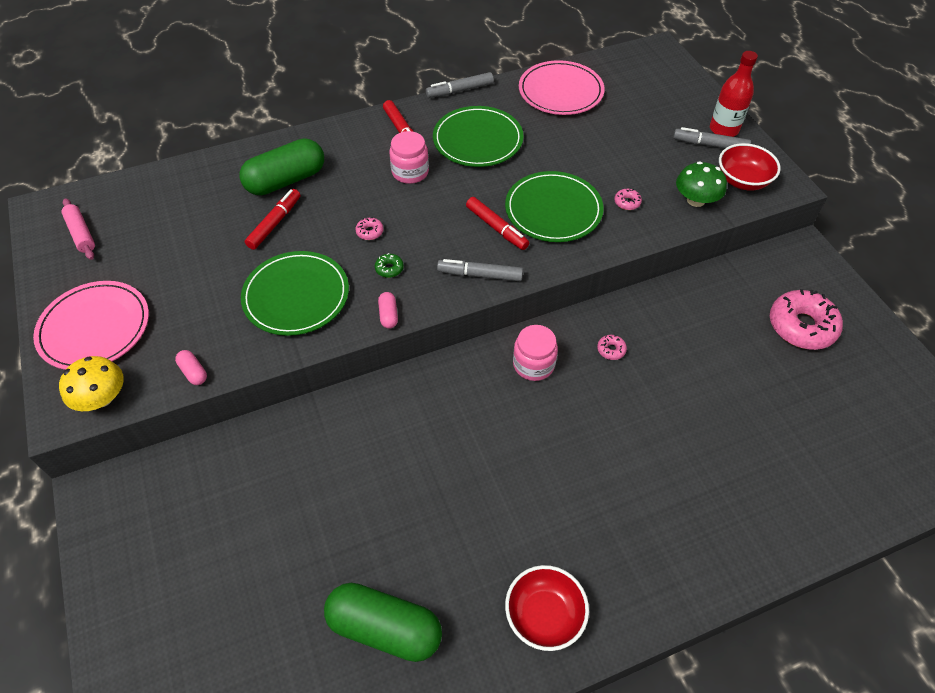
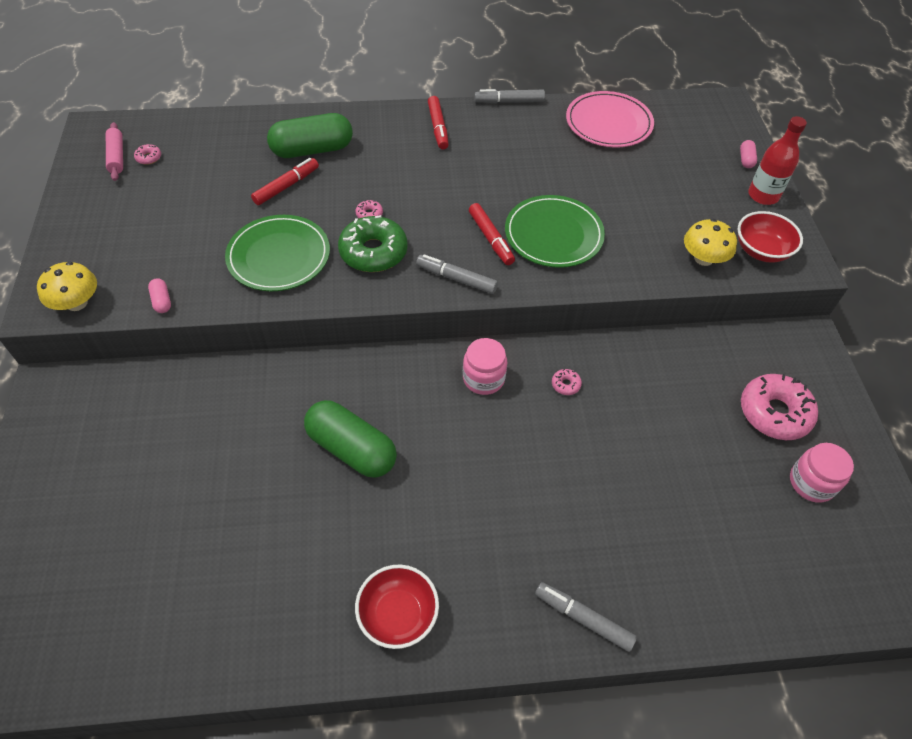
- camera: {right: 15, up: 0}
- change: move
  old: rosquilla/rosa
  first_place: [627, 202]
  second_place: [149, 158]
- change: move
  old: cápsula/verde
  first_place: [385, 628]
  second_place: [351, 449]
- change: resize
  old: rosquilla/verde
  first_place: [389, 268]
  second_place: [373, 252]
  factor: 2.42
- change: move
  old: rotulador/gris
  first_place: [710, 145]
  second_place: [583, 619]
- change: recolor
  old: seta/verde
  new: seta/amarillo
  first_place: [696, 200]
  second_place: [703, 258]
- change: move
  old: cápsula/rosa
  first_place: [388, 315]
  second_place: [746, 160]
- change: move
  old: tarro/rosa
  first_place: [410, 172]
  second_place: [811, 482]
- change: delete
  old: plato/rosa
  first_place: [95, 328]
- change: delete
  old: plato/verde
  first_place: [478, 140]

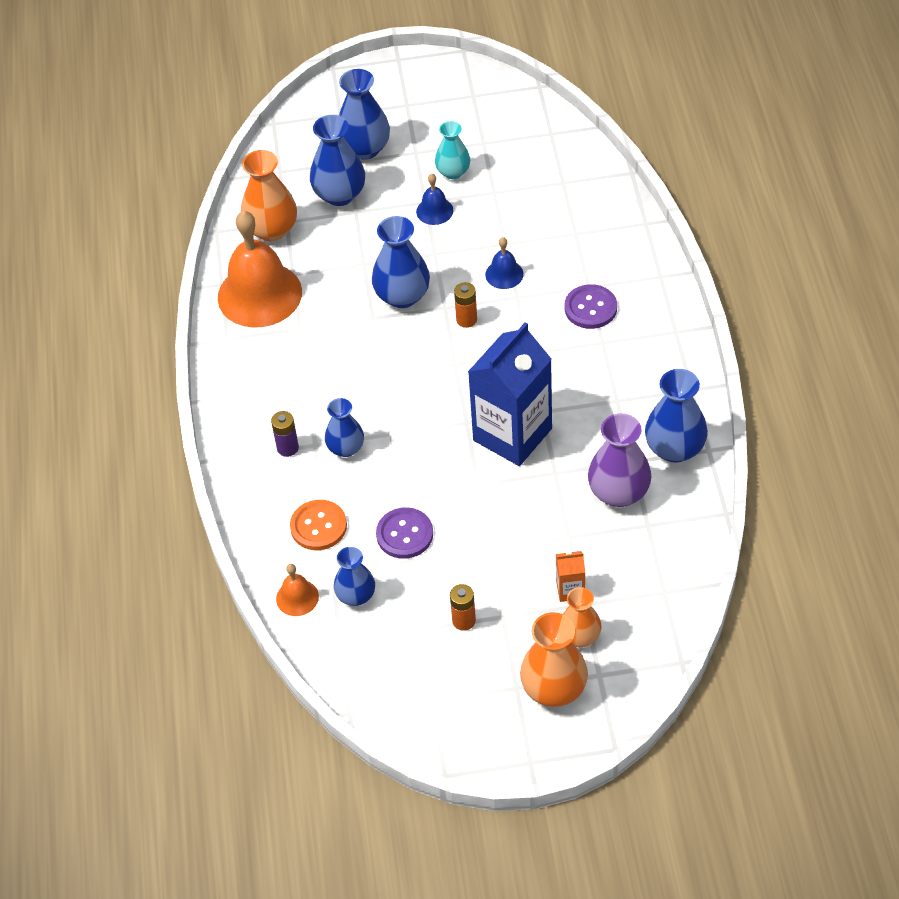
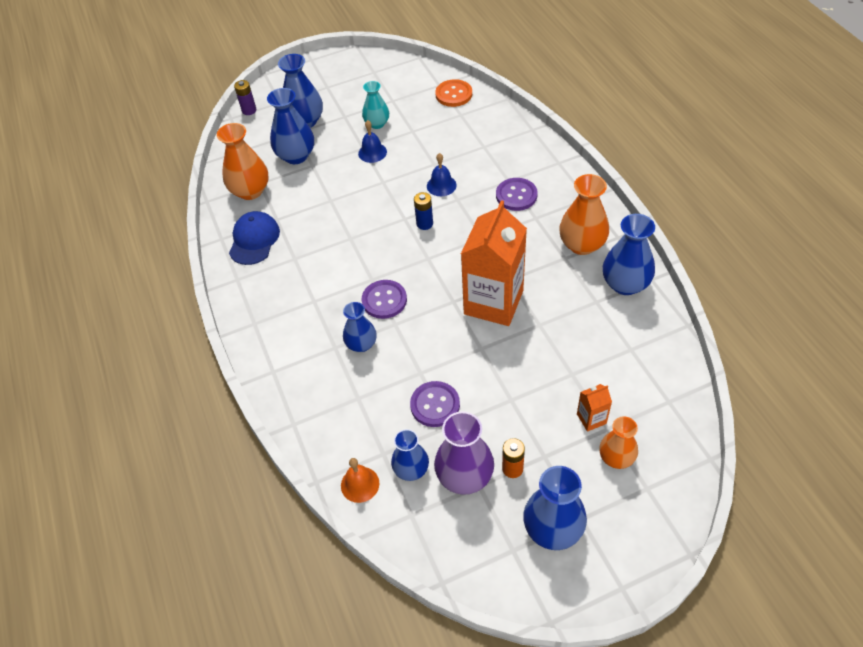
- camera: {right: -15, up: 0}
- change: replace
  old: campana/naranja
  new: gorra/azul
  first_place: [259, 294]
  second_place: [254, 240]
- change: move
  old: pila/morado
  first_place: [287, 448]
  second_place: [249, 110]
- change: insert
  new: botón/morado
  second_place: [384, 300]
- change: recolor
  old: pila/naranja
  new: pila/azul
  first_place: [466, 319]
  second_place: [424, 224]
- change: move
  old: florero/morado
  first_place: [619, 492]
  second_place: [464, 476]
- change: move
  old: botón/naranja
  first_place: [318, 526]
  second_place: [453, 94]
- change: recolor
  old: cartón de leche/azul
  new: cartón de leche/naranja
  first_place: [512, 434]
  second_place: [493, 302]
- change: move
  old: florero/azul
  first_place: [402, 296]
  second_place: [553, 529]
- change: move
  old: florero/naranja
  first_place: [554, 689]
  second_place: [582, 244]

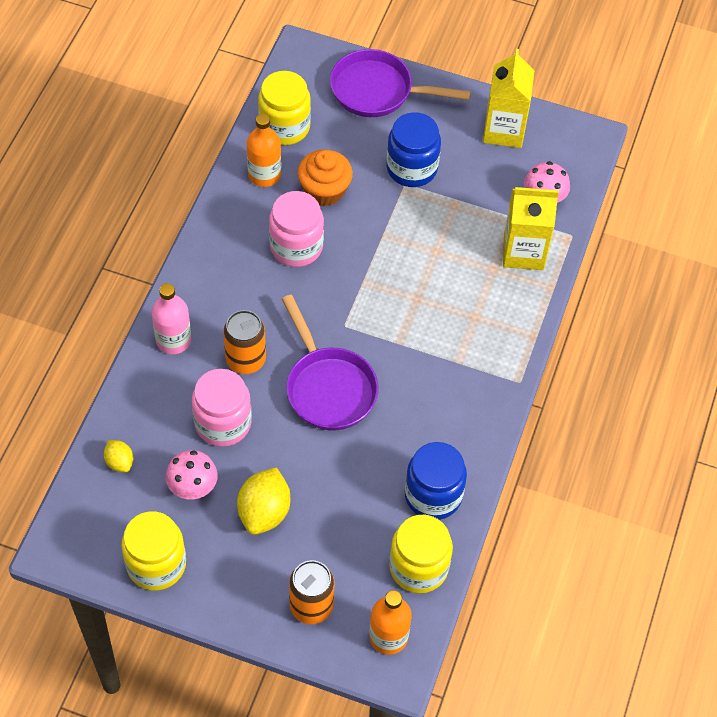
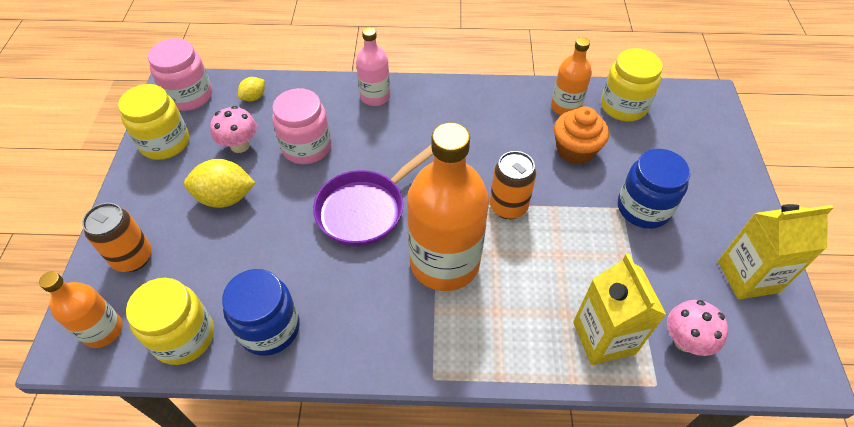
- camera: {right: 75, up: -5}
- change: move
  old: tarro/rosa
  first_place: [296, 246]
  second_place: [189, 96]
- change: insert
  new: botella/naranja
  second_place: [444, 262]
- change: move
  old: lata/naranja
  first_place: [245, 360]
  second_place: [508, 206]
- change: delete
  old: sartén/morado
  first_place: [378, 91]

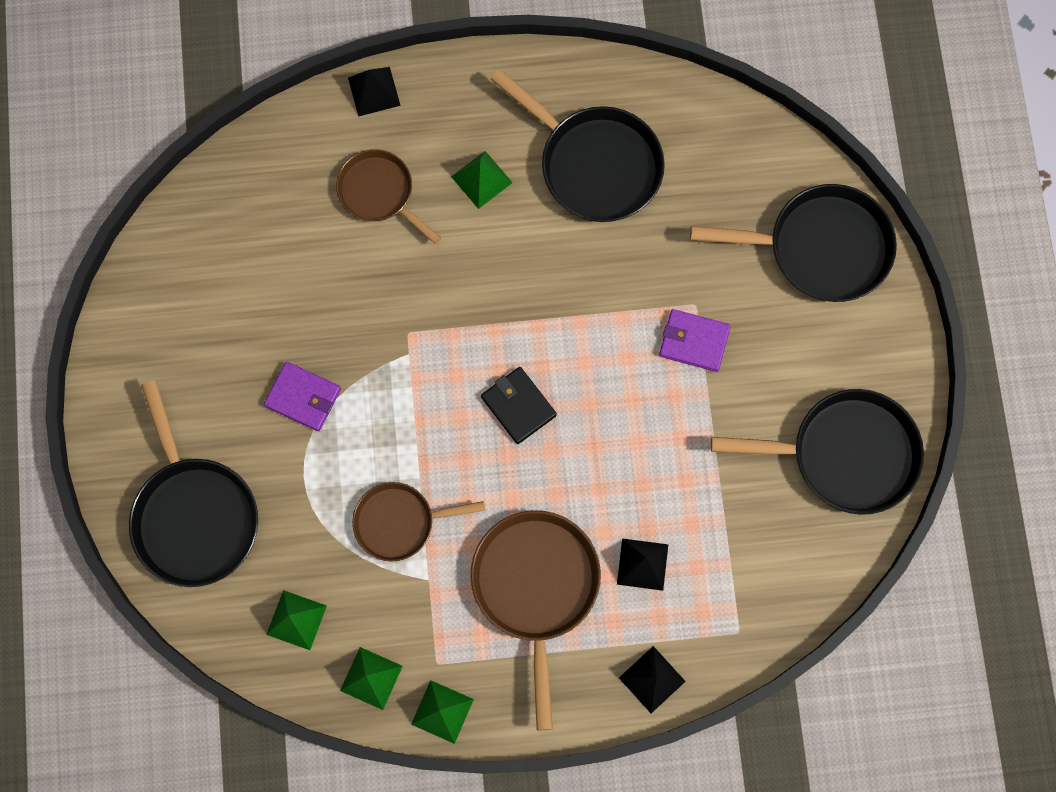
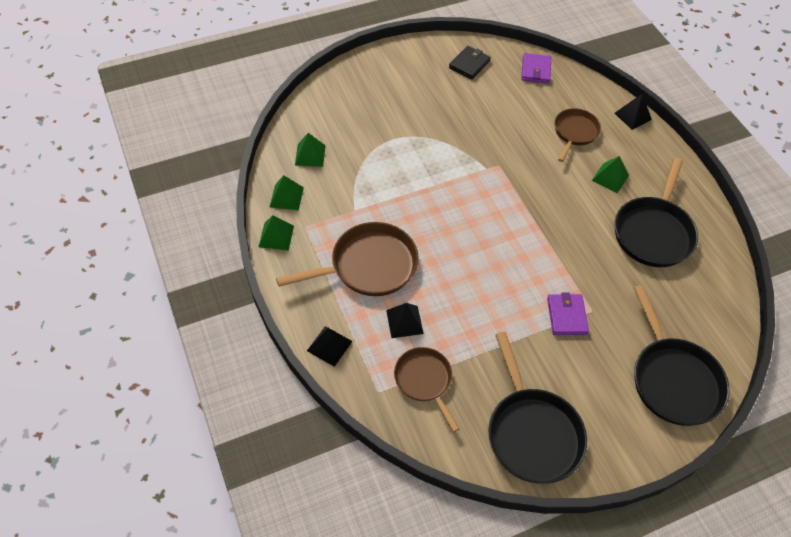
- camera: {right: 70, up: -20}
- change: move
  old: sartén/marrón
  first_place: [400, 522]
  second_place: [424, 381]
- change: move
  old: cartera/negro
  first_place: [518, 406]
  second_place: [469, 64]
- change: move
  old: cartera/morado
  first_place: [303, 397]
  second_place: [536, 70]
- change: delete
  old: sartén/negro
  first_place: [194, 514]

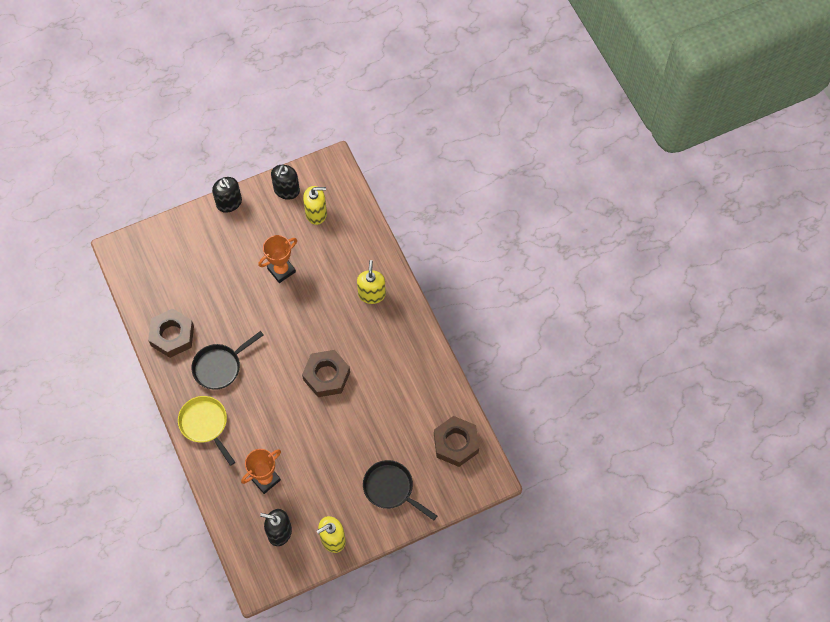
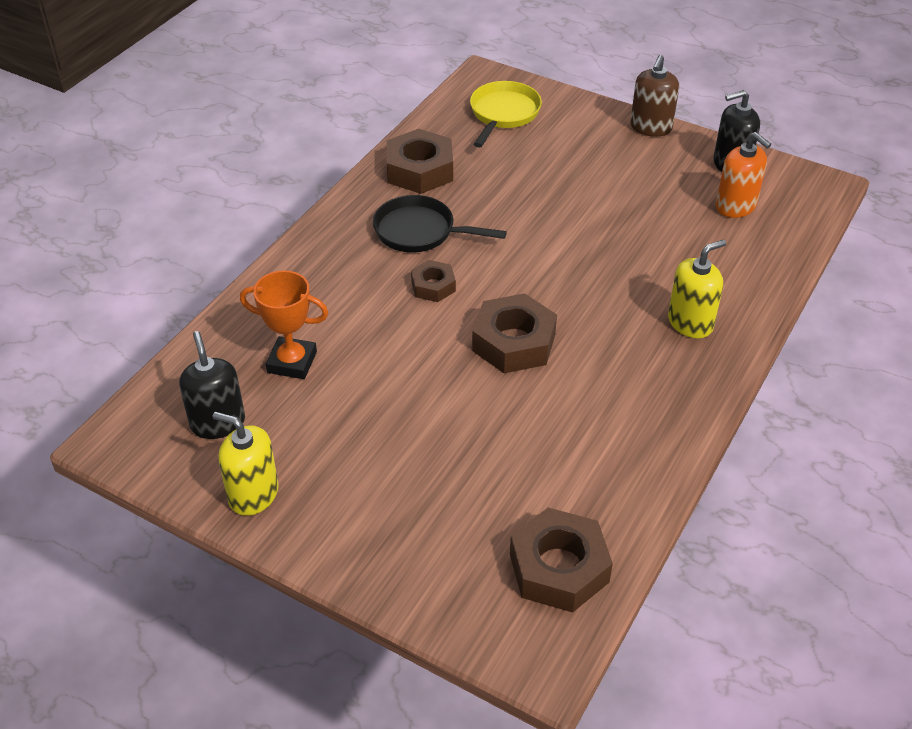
- camera: {right: 55, up: -20}
- change: insert
  new: tuerca/marrón
  second_place: [433, 286]
- change: move
  old: sartén/amarillo
  first_place: [205, 424]
  second_place: [503, 114]
- change: recolor
  old: dispensador de jabón/negro
  new: dispensador de jabón/marrón
  first_place: [229, 203]
  second_place: [651, 127]
- change: recolor
  old: dispensador de jabón/amarillo
  new: dispensador de jabón/naranja
  first_place: [316, 213]
  second_place: [736, 206]
- change: delete
  old: trofeo/naranja
  first_place: [281, 270]
- change: delete
  old: sartén/negro
  first_place: [391, 488]

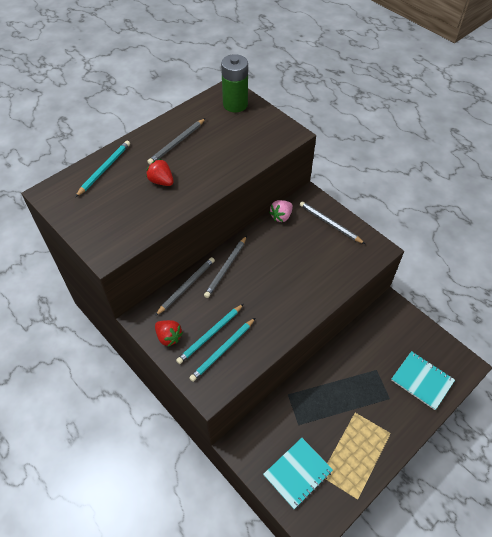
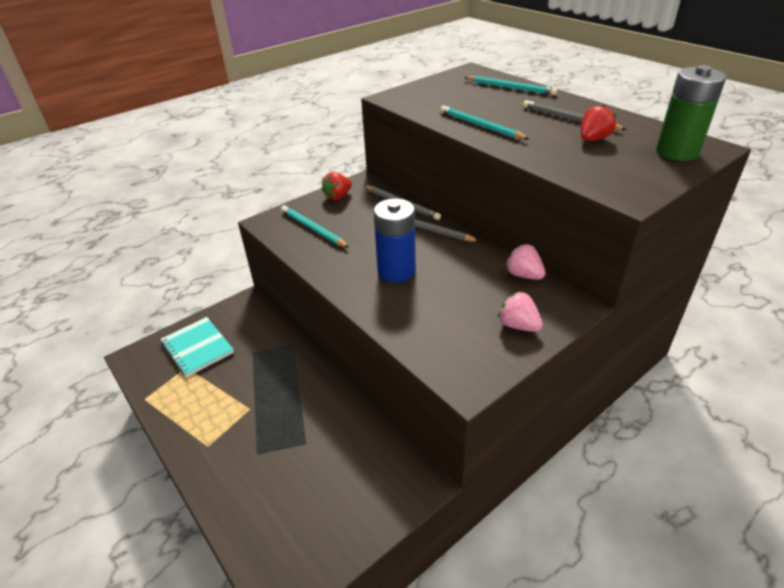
- camera: {right: 95, up: -15}
- change: insert
  new: pila/azul
  second_place: [396, 271]
- change: move
  old: lápiz/turquesa
  first_place: [210, 335]
  second_place: [480, 126]
- change: replace
  old: lápiz/gris
  new: fresa/rosa
  first_place: [330, 223]
  second_place: [518, 325]
- change: move
  old: fresa/rojo
  first_place: [161, 181]
  second_place: [593, 139]
- change: delete
  old: cuaderno/turquesa
  first_place: [422, 381]

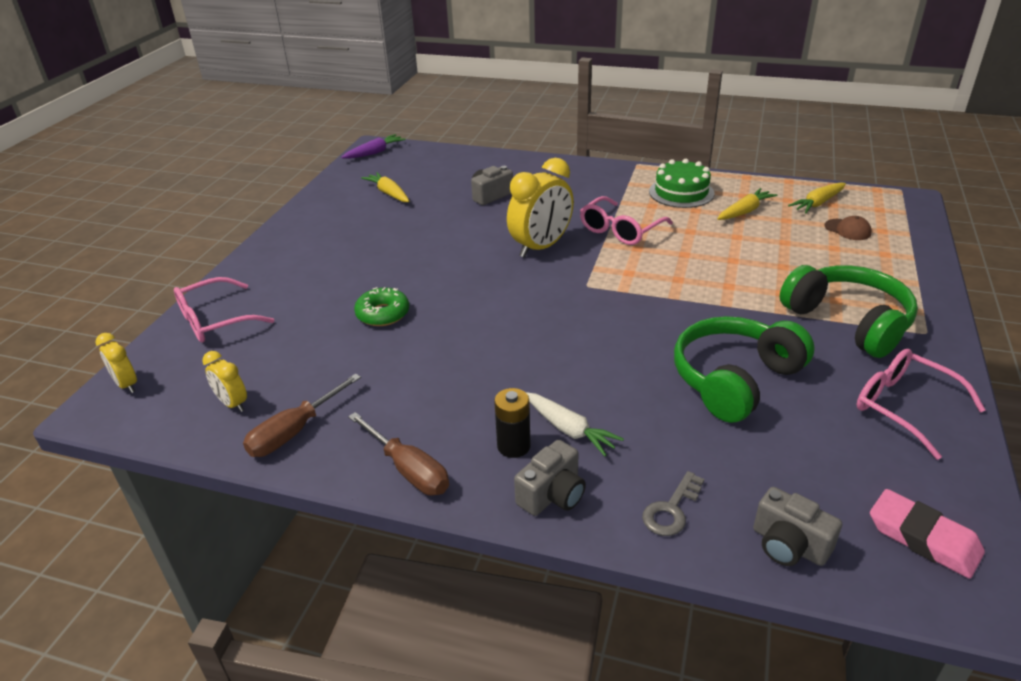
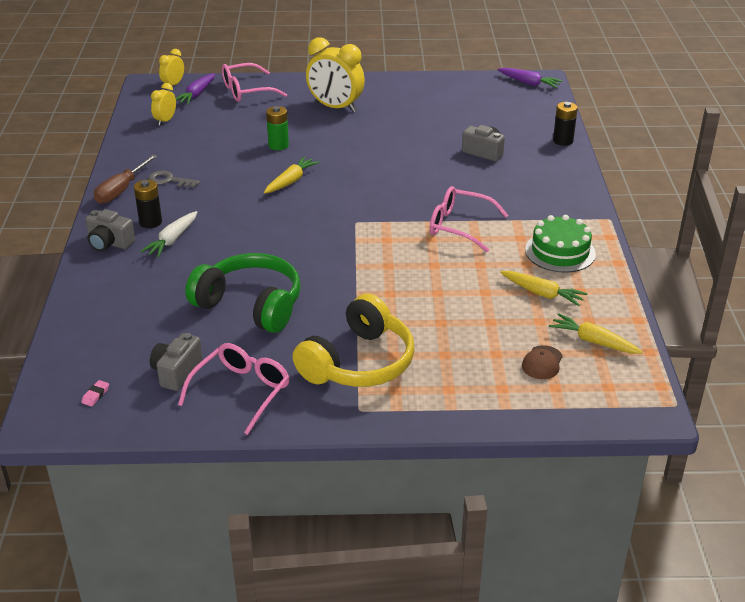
- camera: {right: 70, up: 0}
- change: resize
  old: goma de borrar/rosa
  first_place: [923, 538]
  second_place: [95, 395]
  factor: 0.42
- change: move
  old: llave/gris
  first_place: [671, 509]
  second_place: [169, 180]
- change: move
  old: cámara/gris
  first_place: [789, 545]
  second_place: [177, 372]
- change: insert
  new: zanahoria/morado
  second_place: [196, 94]
- change: rotate
  old: gafas/rosa
  first_place: [216, 320]
  second_place: [247, 91]
  degrees: -60
- change: move
  old: zanahoria/amarillo
  first_place: [388, 193]
  second_place: [291, 181]
- change: replace
  old: rosquilla/verde
  new: pila/verde
  first_place: [383, 314]
  second_place: [278, 145]
- change: recolor
  old: auriculares/verde
  new: auriculares/amarillo
  first_place: [848, 321]
  second_place: [359, 363]
- change: move
  old: despertador/amarillo
  first_place: [541, 247]
  second_place: [335, 107]
- change: insert
  new: pila/negro
  second_place: [563, 141]
- change: delete
  old: destornillador/marrón
  first_place: [294, 432]

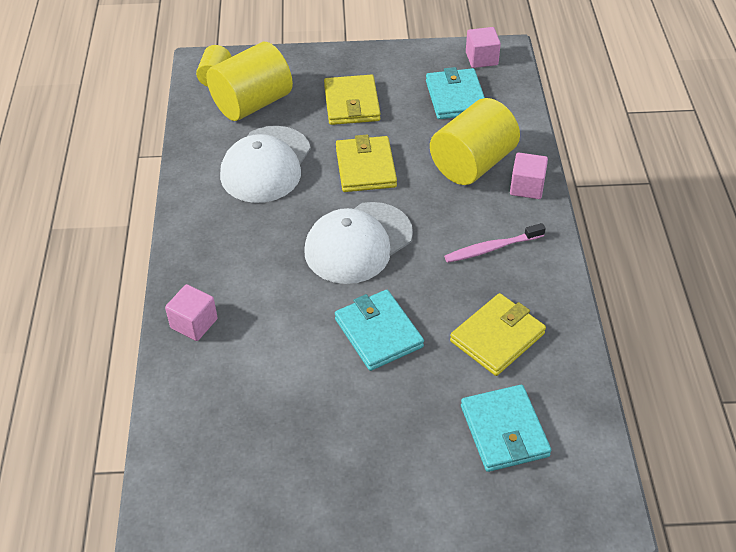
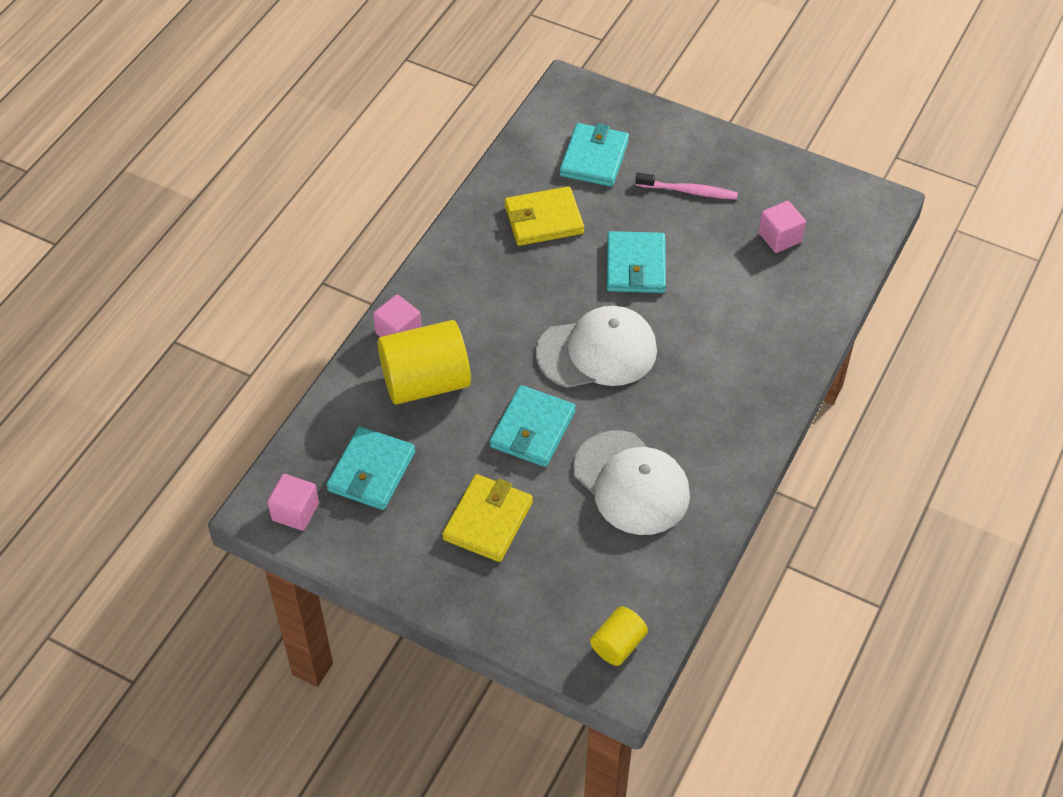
- camera: {right: -150, up: 5}
- change: recolor
  old: cartera/amarillo
  new: cartera/turquesa
  first_place: [365, 167]
  second_place: [532, 429]
- change: rotate
  old: gorra/blanco
  first_place: [266, 165]
  second_place: [631, 483]
  degrees: 90
- change: move
  old: cepillo de dientes/rosa
  first_place: [491, 248]
  second_place: [689, 191]
- change: move
  old: cubo/rosa
  first_place: [194, 323]
  second_place: [779, 237]
- change: delete
  old: cilindro/amarillo
  first_place: [252, 103]

